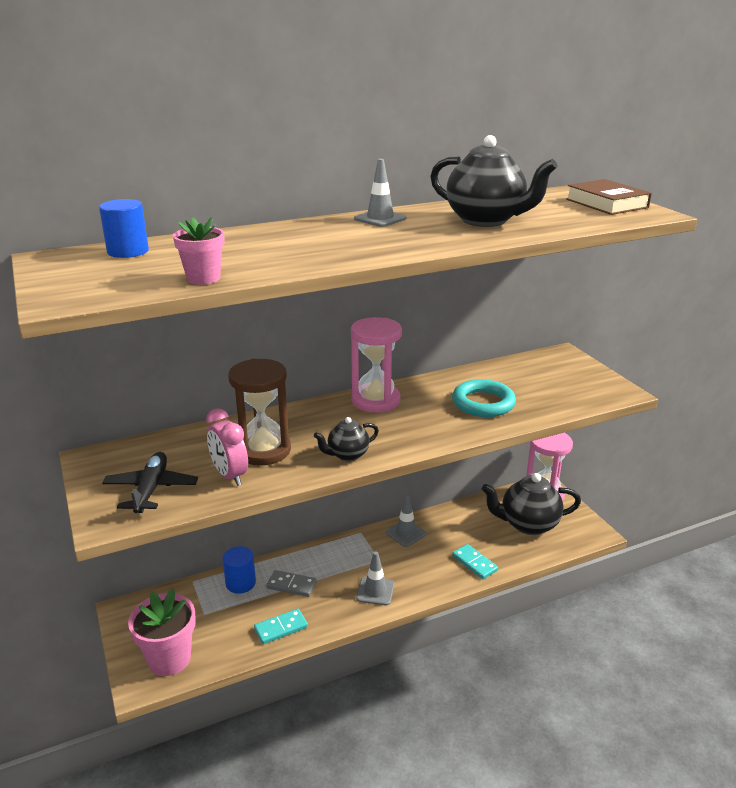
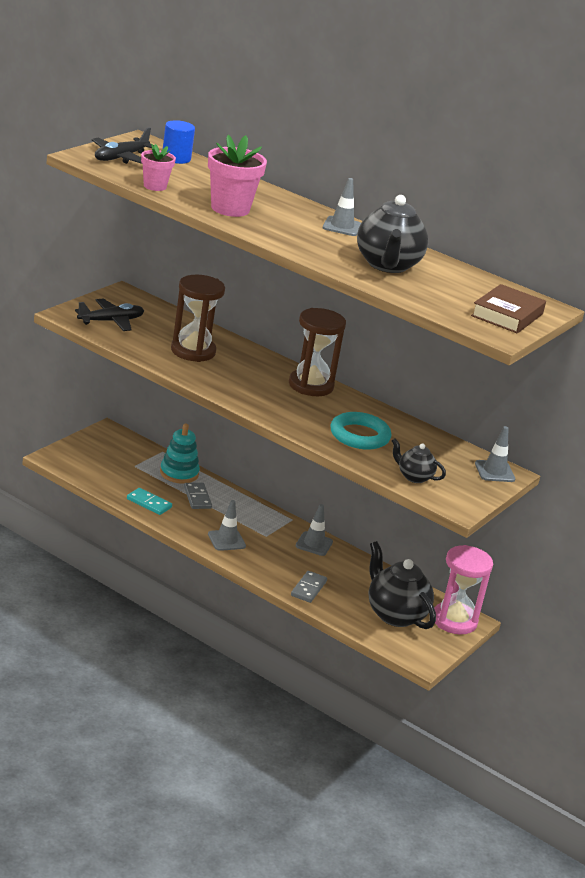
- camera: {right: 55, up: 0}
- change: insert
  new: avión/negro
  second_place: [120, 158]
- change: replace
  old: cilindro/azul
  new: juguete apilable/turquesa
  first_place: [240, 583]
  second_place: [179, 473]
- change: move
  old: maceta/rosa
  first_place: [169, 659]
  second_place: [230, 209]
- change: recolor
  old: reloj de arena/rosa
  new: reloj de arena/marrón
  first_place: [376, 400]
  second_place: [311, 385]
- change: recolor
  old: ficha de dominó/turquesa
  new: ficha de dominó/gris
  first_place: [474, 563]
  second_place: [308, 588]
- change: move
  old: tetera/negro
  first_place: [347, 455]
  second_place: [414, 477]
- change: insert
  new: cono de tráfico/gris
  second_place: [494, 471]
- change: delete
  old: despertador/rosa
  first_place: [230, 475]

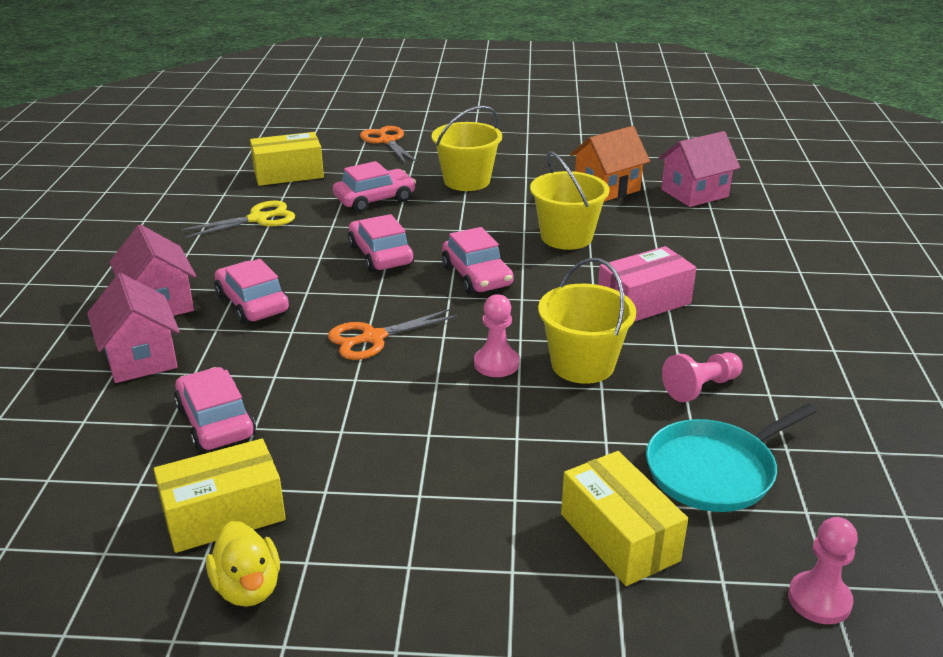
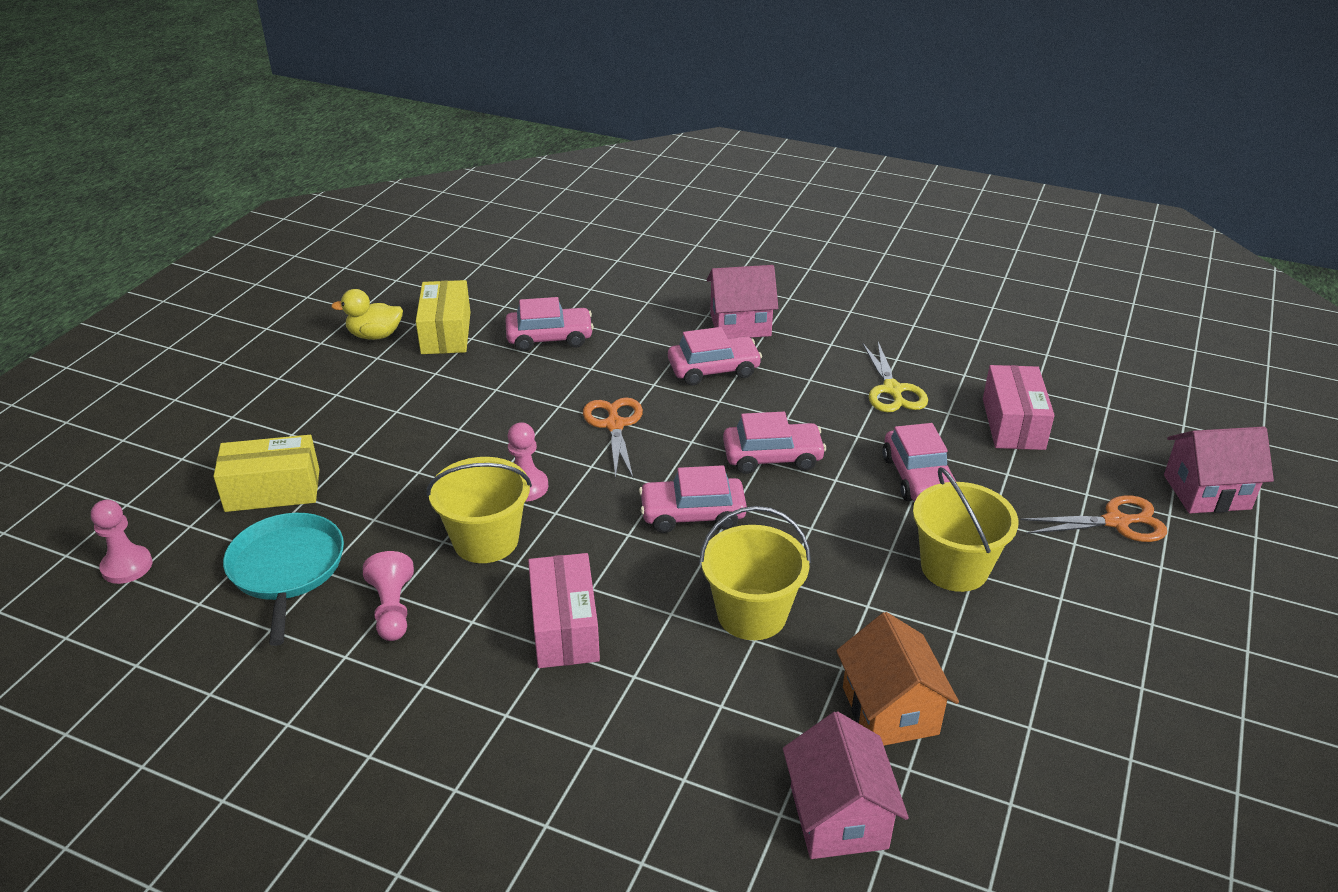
- camera: {right: 110, up: 5}
- change: recolor
  old: caja/amarillo
  new: caja/rosa
  first_place: [288, 174]
  second_place: [1013, 424]
- change: move
  old: casa/rosa
  first_place: [140, 358]
  second_place: [1207, 492]

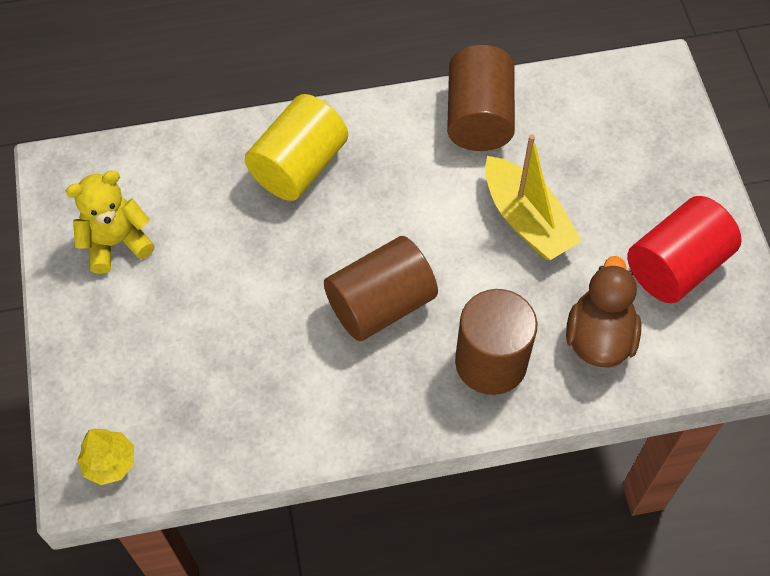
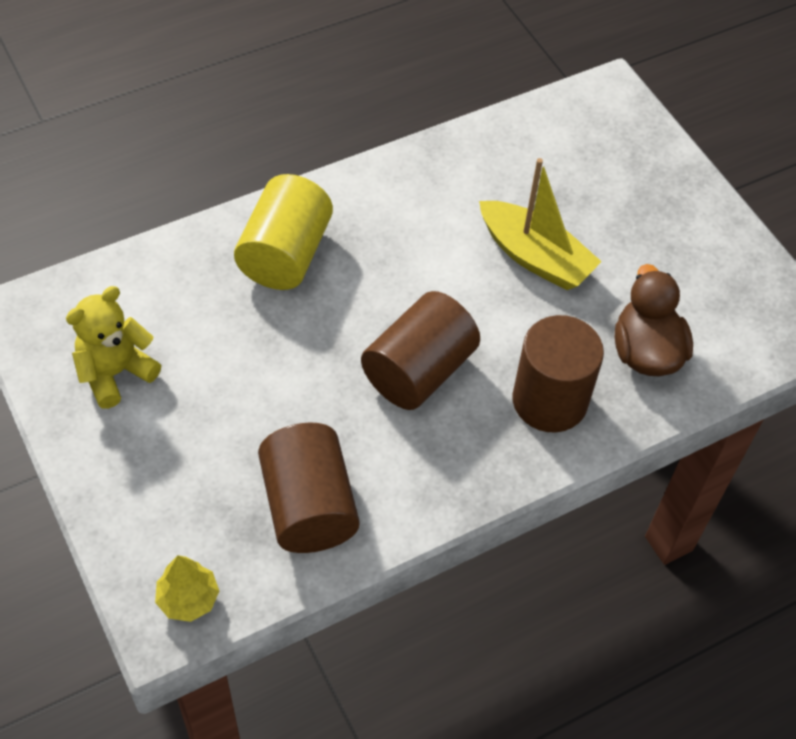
- camera: {right: -20, up: -5}
- change: move
  old: cilindro/marrón
  first_place: [479, 117]
  second_place: [309, 506]
- change: delete
  old: cilindro/rojo
  first_place: [676, 266]

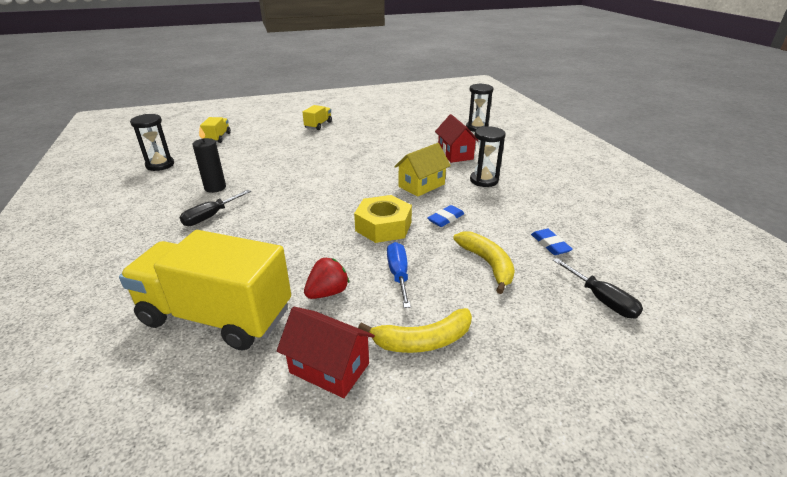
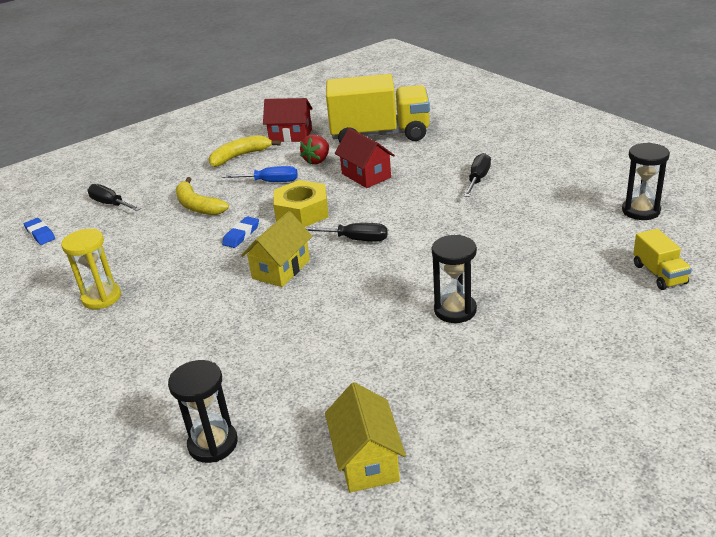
- camera: {right: 165, up: 0}
- change: move
  old: goma de borrar/azul
  first_place: [550, 244]
  second_place: [40, 234]
- change: insert
  new: reloj de arena/amarillo
  second_place: [102, 298]
- change: rotate
  old: destornillador/azul
  first_place: [398, 274]
  second_place: [270, 182]
  degrees: -60
- change: insert
  new: destornillador/negro
  second_place: [355, 239]
- change: insert
  new: casa/amarillo
  second_place: [367, 460]
- change: move
  old: casa/rojo
  first_place: [455, 154]
  second_place: [366, 175]
- change: move
  old: reloj de arena/negro
  first_place: [484, 180]
  second_place: [455, 310]
- change: delete
  old: vela/negro
  first_place: [215, 188]
- change: delete
  old: camión/amarillo
  first_place: [318, 125]

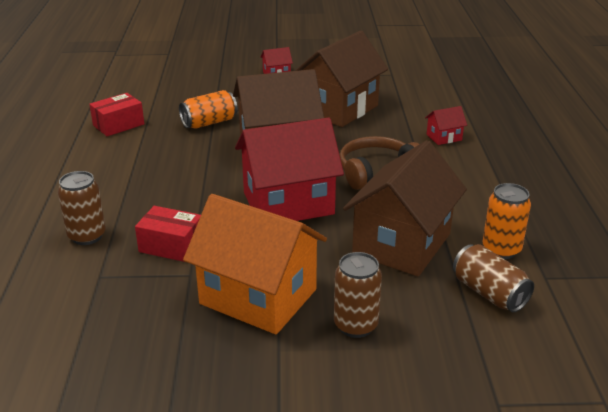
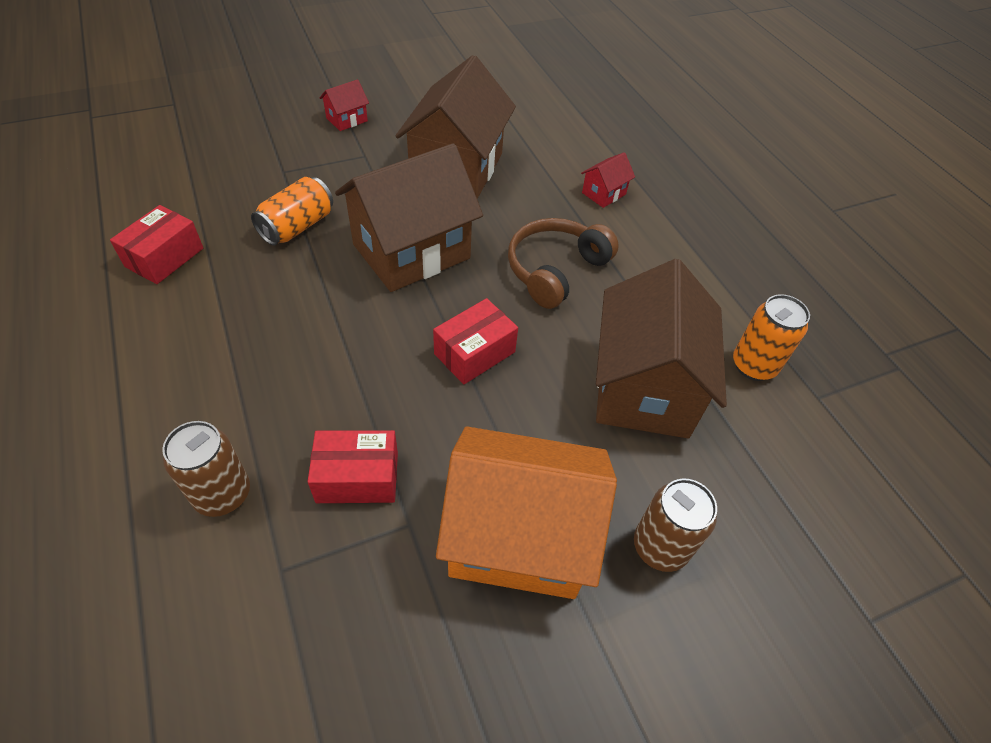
- camera: {right: -25, up: 20}
- change: replace
  old: casa/rojo
  new: caja/rojo
  first_place: [288, 203]
  second_place: [474, 353]
- change: delete
  old: lata/marrón
  first_place: [489, 293]

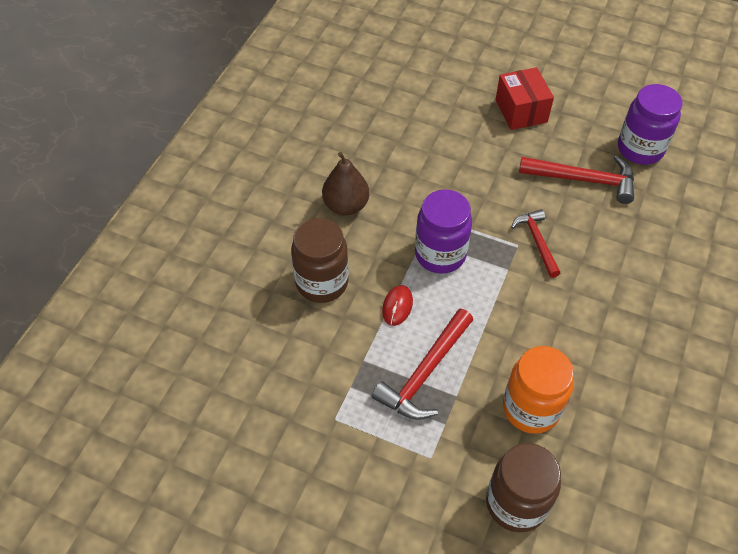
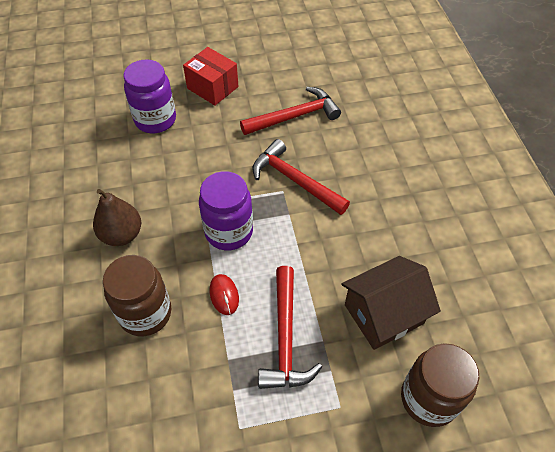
- camera: {right: -35, up: 0}
- change: move
  old: tarro/morado
  first_place: [640, 149]
  second_place: [155, 120]
- change: resize
  old: martillo/rojo
  first_place: [537, 242]
  second_place: [295, 180]
  factor: 1.54
- change: replace
  old: tarro/naranja
  new: casa/marrón
  first_place: [531, 408]
  second_place: [384, 314]

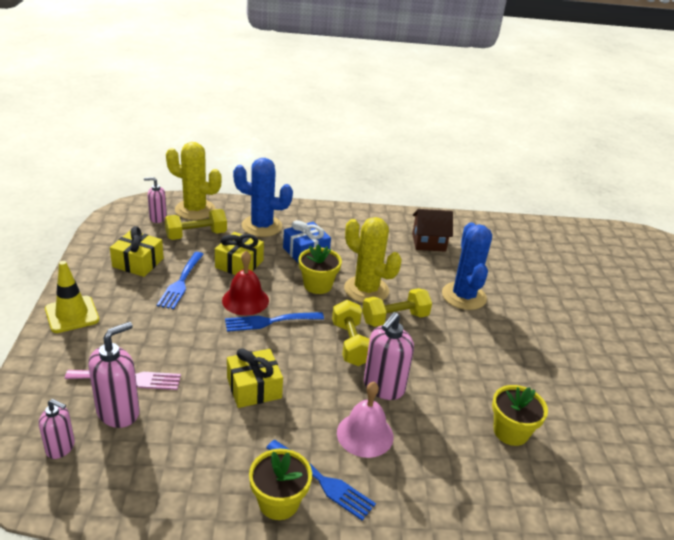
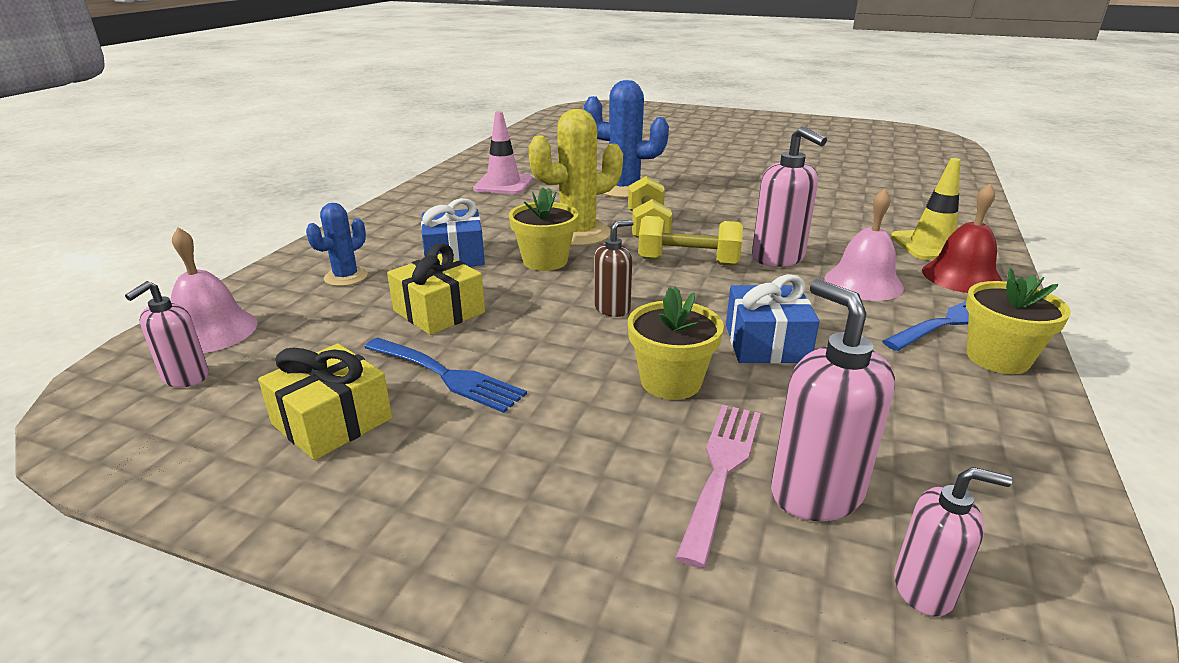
- camera: {right: -65, up: -5}
- change: replace
  old: cactus/amarillo
  new: campana/rosa
  first_place: [195, 210]
  second_place: [211, 331]
- change: resize
  old: cactus/azul
  first_place: [262, 226]
  second_place: [346, 277]
  factor: 0.56
- change: replace
  old: casa/marrón
  new: cono de tráfico/rosa
  first_place: [428, 242]
  second_place: [503, 184]
- change: replace
  old: tenedor/azul
  new: dispensador de jabón/marrón
  first_place: [269, 321]
  second_place: [612, 308]
- change: move
  old: maceta/amarillo
  first_place: [510, 431]
  second_place: [671, 381]
- change: recolor
  old: regalo/amarillo
  new: regalo/azul
  first_place: [254, 388]
  second_place: [766, 343]
- change: move
  old: cono de tráfico/amarillo
  first_place: [72, 314]
  second_place: [931, 245]
- change: rotate
  old: dispensador de jabón/rosa
  first_place: [60, 448]
  second_place: [924, 589]
  degrees: 60
- change: move
  old: campana/rojo
  first_place: [245, 300]
  second_place: [961, 276]
- change: delete
  old: mancuerna/amarillo
  first_place: [196, 235]

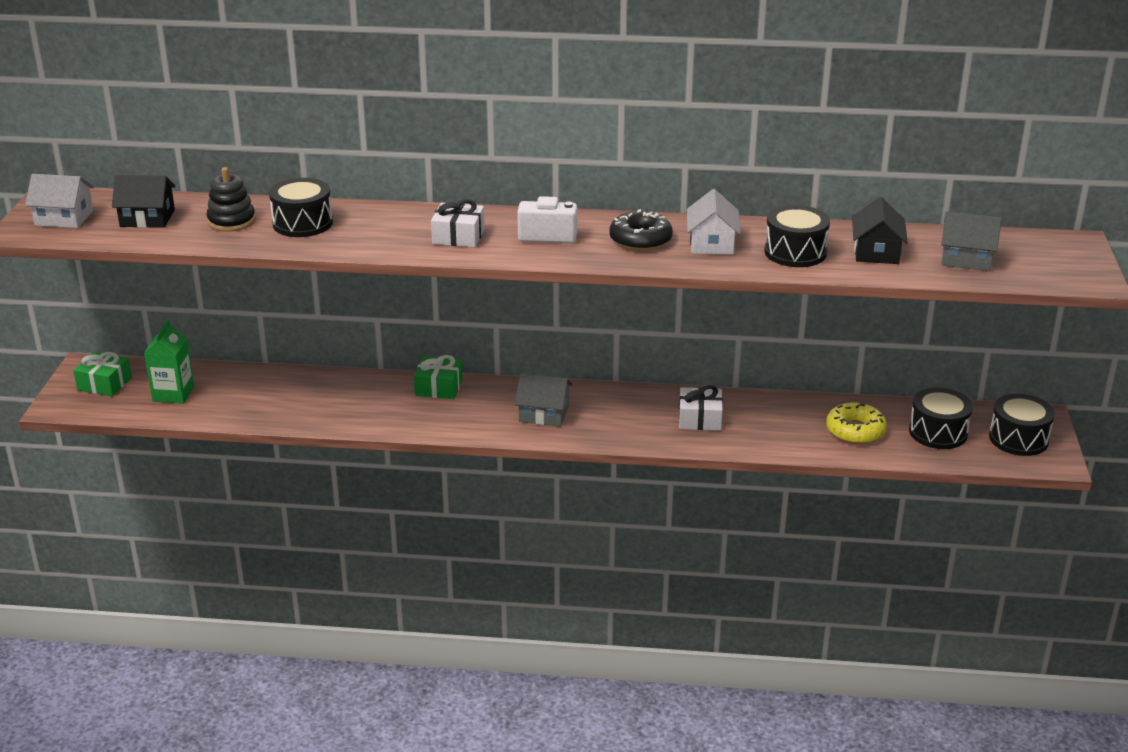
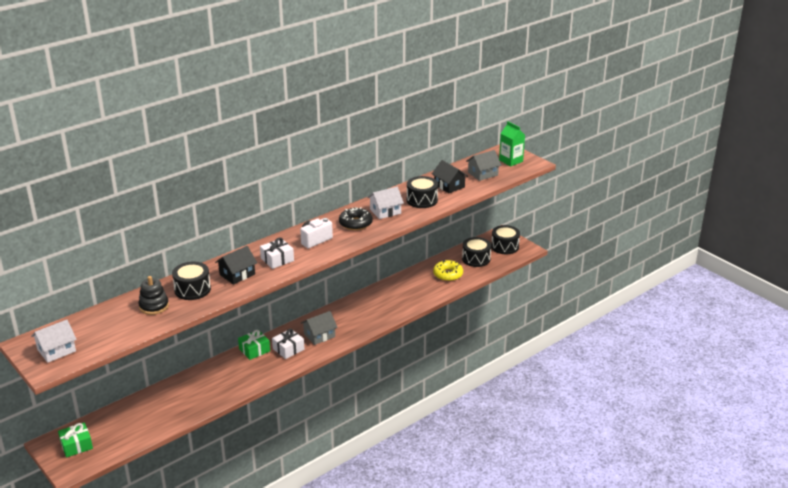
- camera: {right: -45, up: 0}
- change: move
  old: casa/negro
  first_place: [147, 218]
  second_place: [237, 274]
- change: move
  old: regalo/blanco
  first_place: [700, 419]
  second_place: [288, 349]
- change: rotate
  old: casa/blanco
  first_place: [712, 243]
  second_place: [385, 211]
  degrees: -75
- change: move
  old: cartón de leche/verde
  first_place: [173, 394]
  second_place: [511, 161]

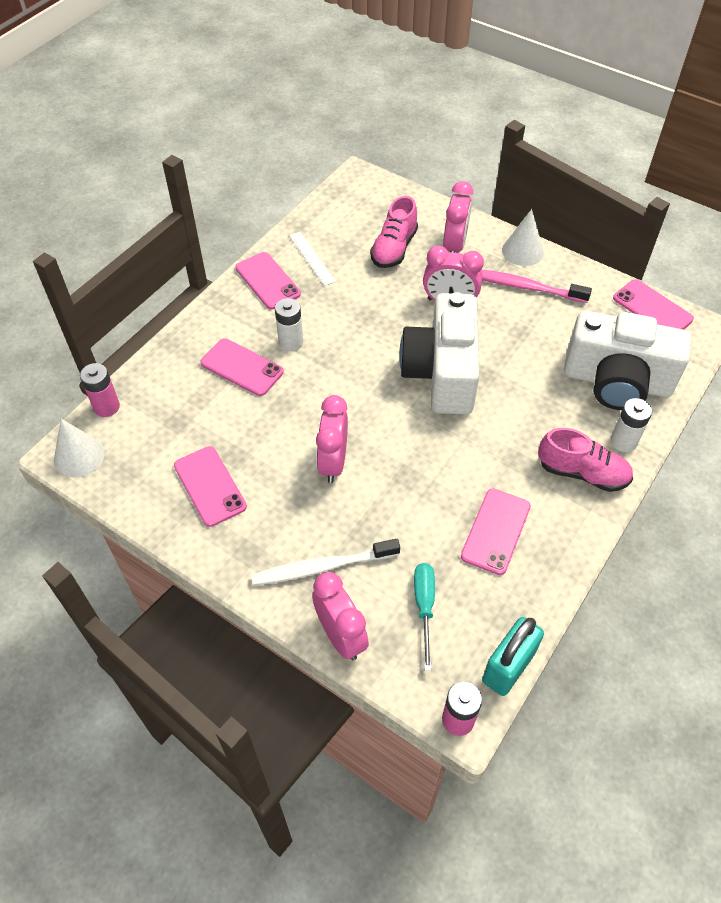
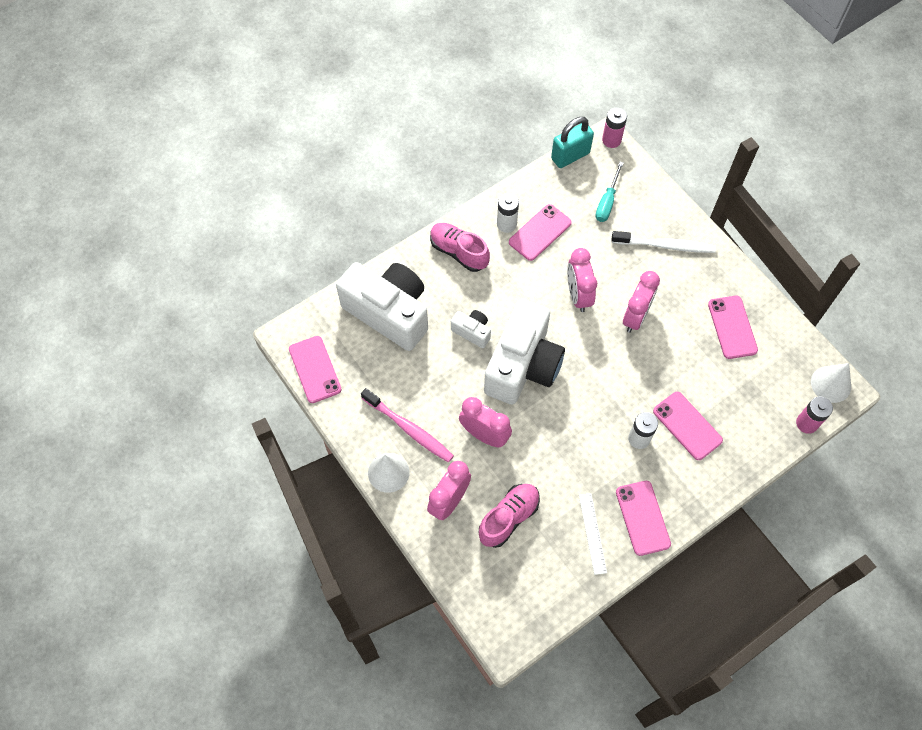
- camera: {right: -160, up: 10}
- change: insert
  new: cámara/blanco
  second_place: [472, 332]
- change: move
  old: pila/blanco
  first_place: [623, 441]
  second_place: [506, 224]
- change: move
  old: despertador/rosa
  first_place: [340, 636]
  second_place: [578, 295]

